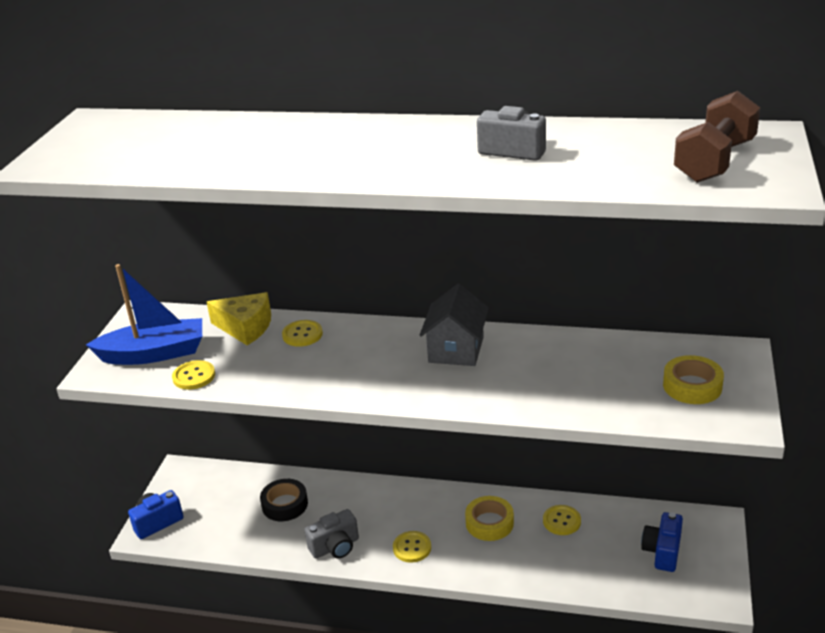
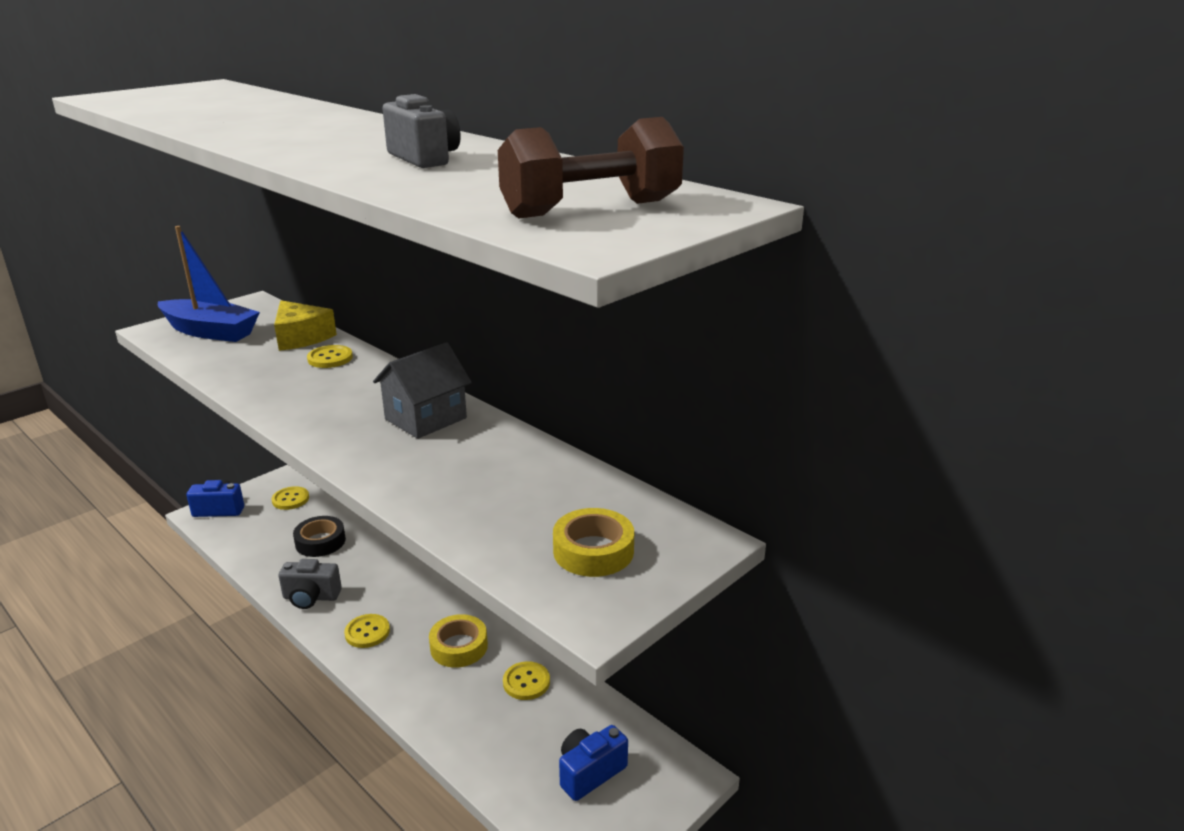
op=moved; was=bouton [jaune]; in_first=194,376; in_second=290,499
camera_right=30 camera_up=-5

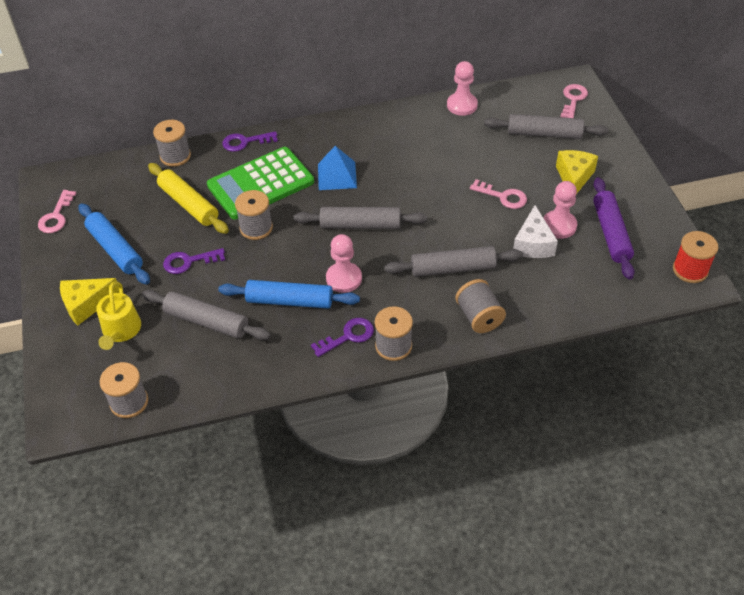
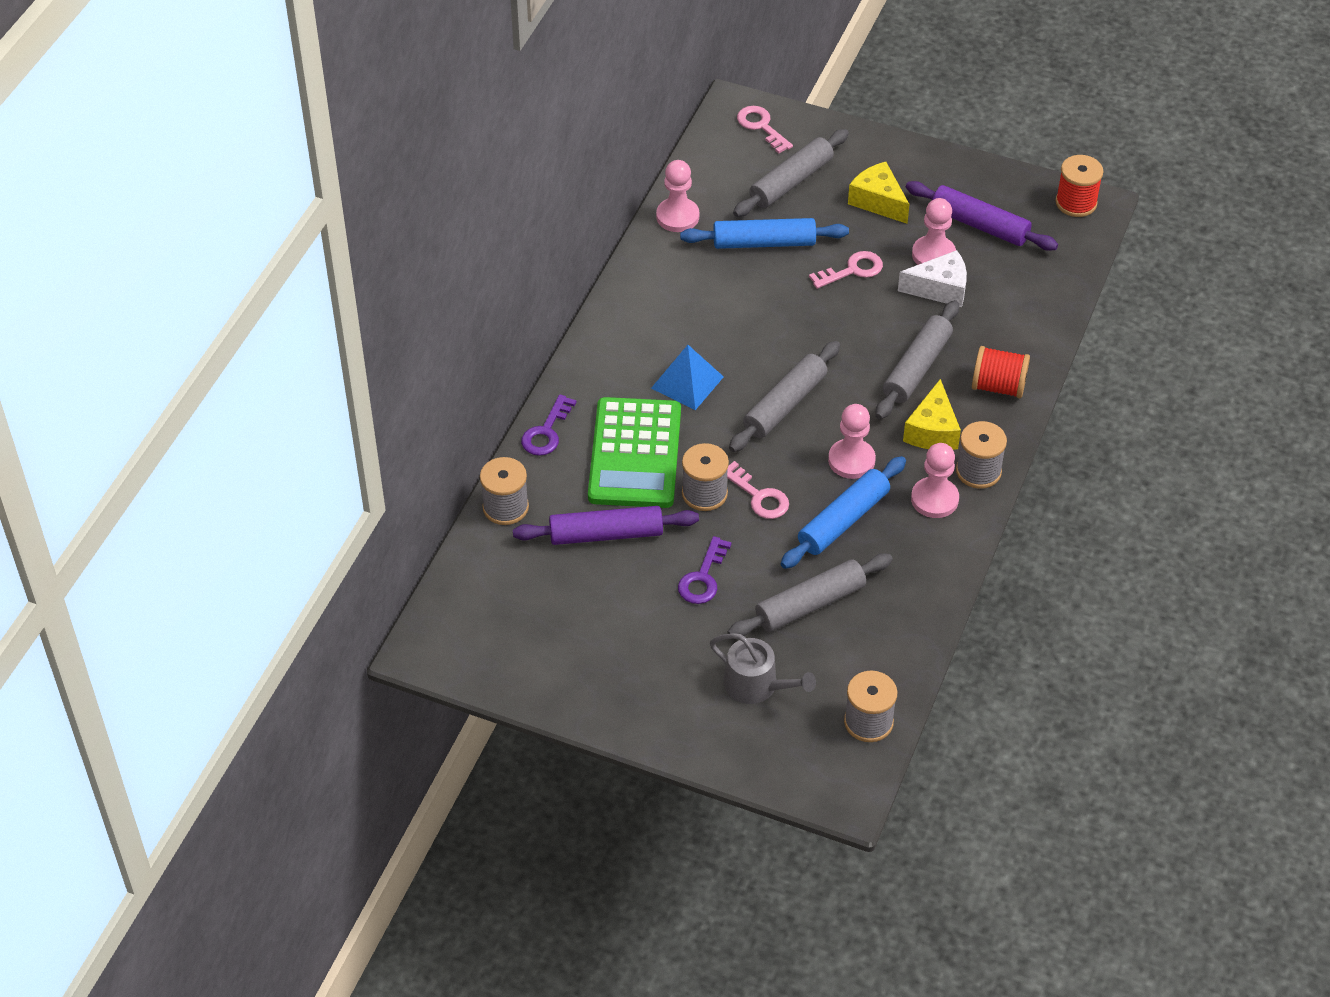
op=moved; was=clé [rose]; in_first=56,216; in_second=759,496
op=moved; was=fromage [jaune]; in_first=86,305; in_second=932,431
op=moved; was=rouleau à pâtisserie [bleu]; in_first=115,250; in_second=764,243
op=recoloured; was=arrosoir [jaune]; now=arrosoir [gris]; in_first=120,331; in_second=756,685
op=recoloured; was=rouleau à pâtisserie [jaune]; now=rouleau à pâtisserie [violet]; in_first=189,204; in_second=606,534
op=replaced; was=clé [violet]; now=pion [rose]; in_first=348,336; in_second=934,499
op=recoloured; was=bobine [gris]; now=bobine [rouge]; in_first=479,317; in_second=998,386
op=turned; was=fromage [blanc]; in_first=533,244; in_second=940,289; clockwise=-45
camera_right=-55 camera_up=0

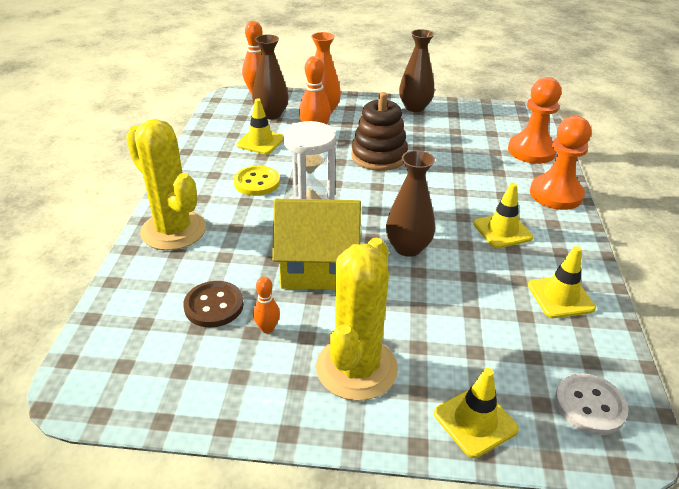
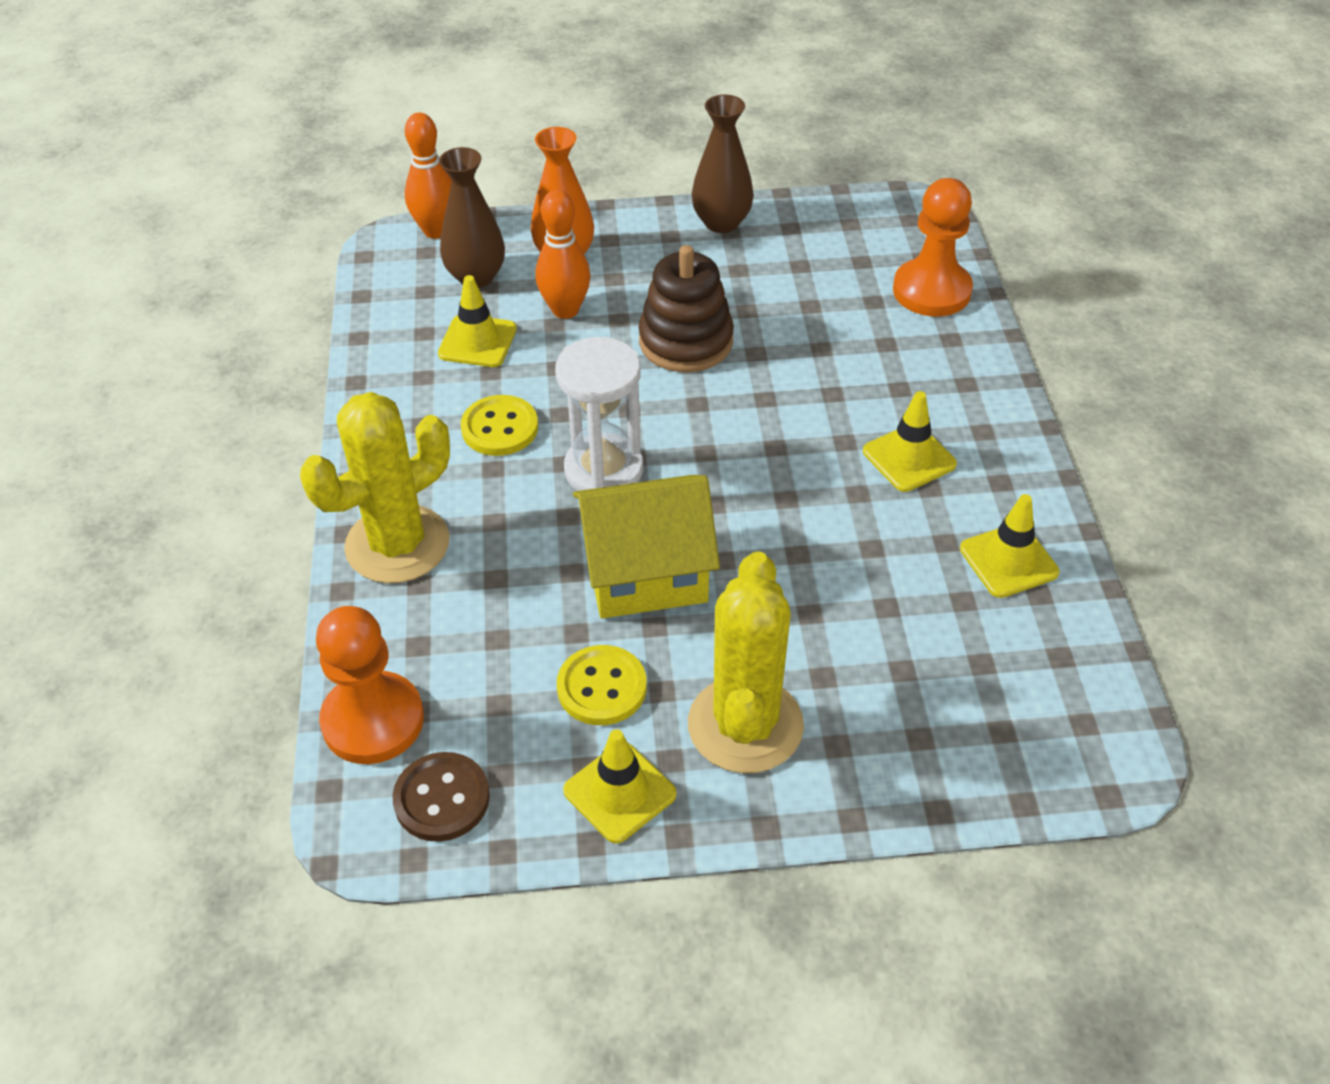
op=turned; was=cactus [jaune]; in_first=173,230; in_second=397,544; clockwise=-75
op=moved; was=bouton [marron]; in_first=214,306; in_second=442,799
op=replaced; was=quille [orange]; now=bouton [jaune]; in_first=267,328; in_second=602,687
op=removed; was=vase [marron]; in_first=408,248
op=moved; was=cône de chantier [jaune]; in_first=475,421; in_second=619,792
op=moved; was=pion [orange]; in_first=556,194; in_second=373,720
op=removed; was=bouton [blanc]; in_first=589,405
camera_right=-10 camera_up=10

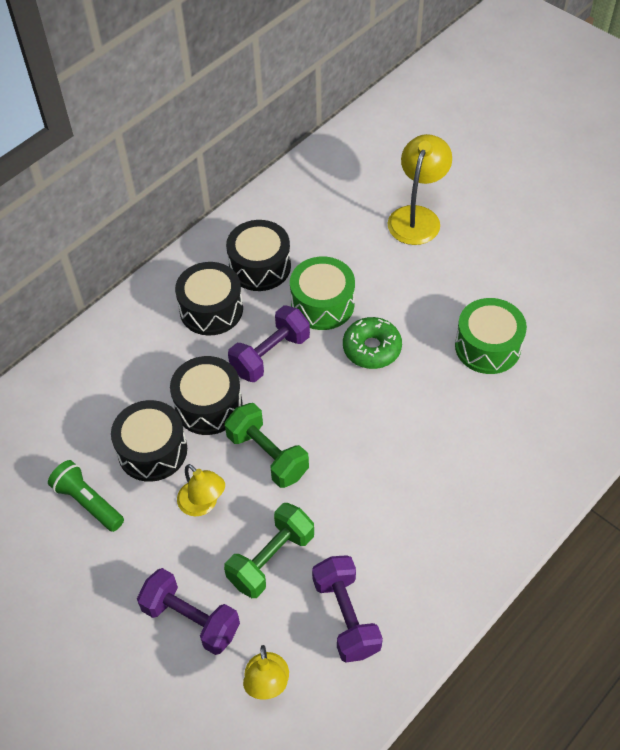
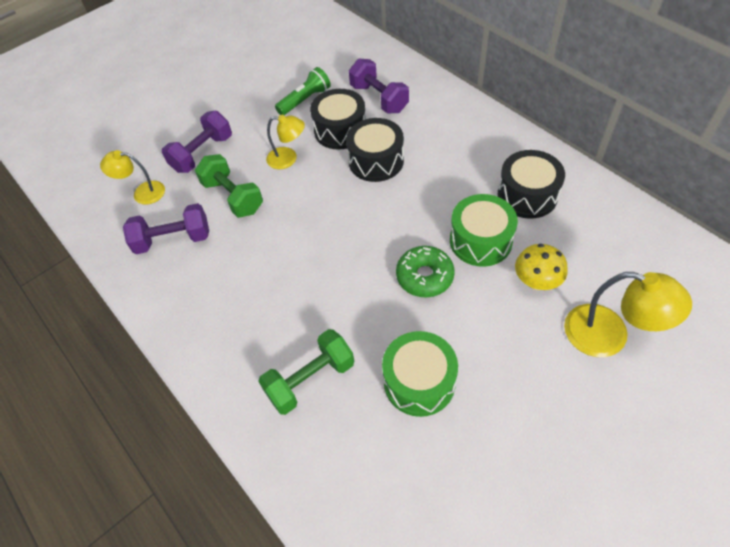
op=removed; was=tambour [noir]; in_first=211,309
op=turned; was=lampe [jaune]; in_first=203,504; in_second=288,159; clockwise=-135
op=moved; was=haltère [vert]; in_first=267,455; in_second=310,380
op=moved; was=haltère [violet]; in_first=270,355; in_second=379,98
op=added; now=champignon [jaune]; in_second=536,282
camera_right=100 camera_up=0

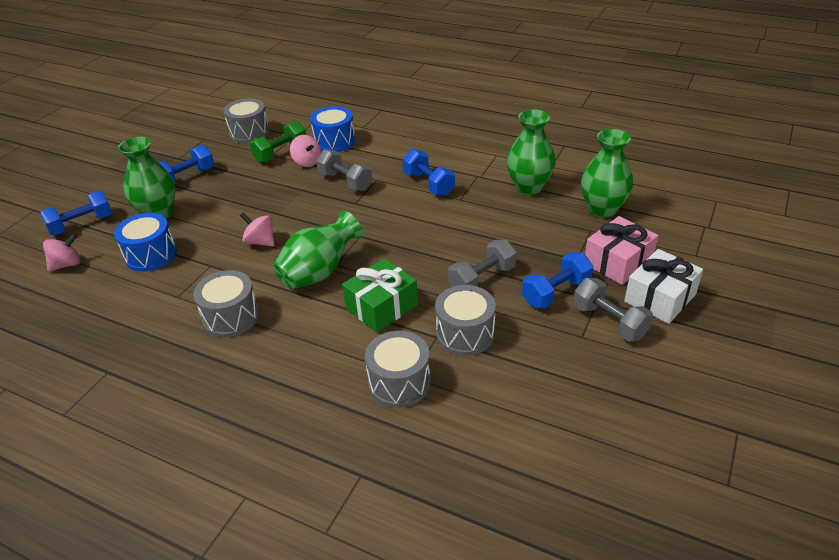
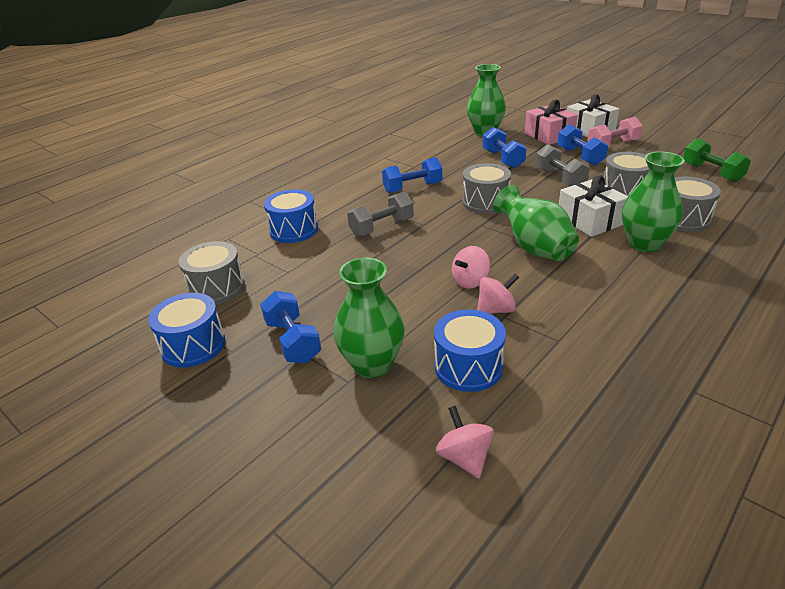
op=moved; was=haltère [bleu]; in_first=82,224; in_second=503,159
op=moved; was=tambour [gris]; in_first=231,317; in_second=485,202
op=moved; was=haltère [vert]; in_first=281,153; in_second=711,173
op=moved; was=toupie [rose]; in_first=307,162; in_second=496,310
op=recoloured; was=cadeau [vert]; now=cadeau [blanc]; in_first=382,307; in_second=590,220
op=moved; was=vase [vert]; in_first=529,187; in_second=644,244
op=recoloured; was=haltère [gris]; now=haltère [rose]; in_first=609,322; in_second=612,145
op=added; now=tambour [bleu]; in_second=193,345
camera_right=-75 camera_up=-5

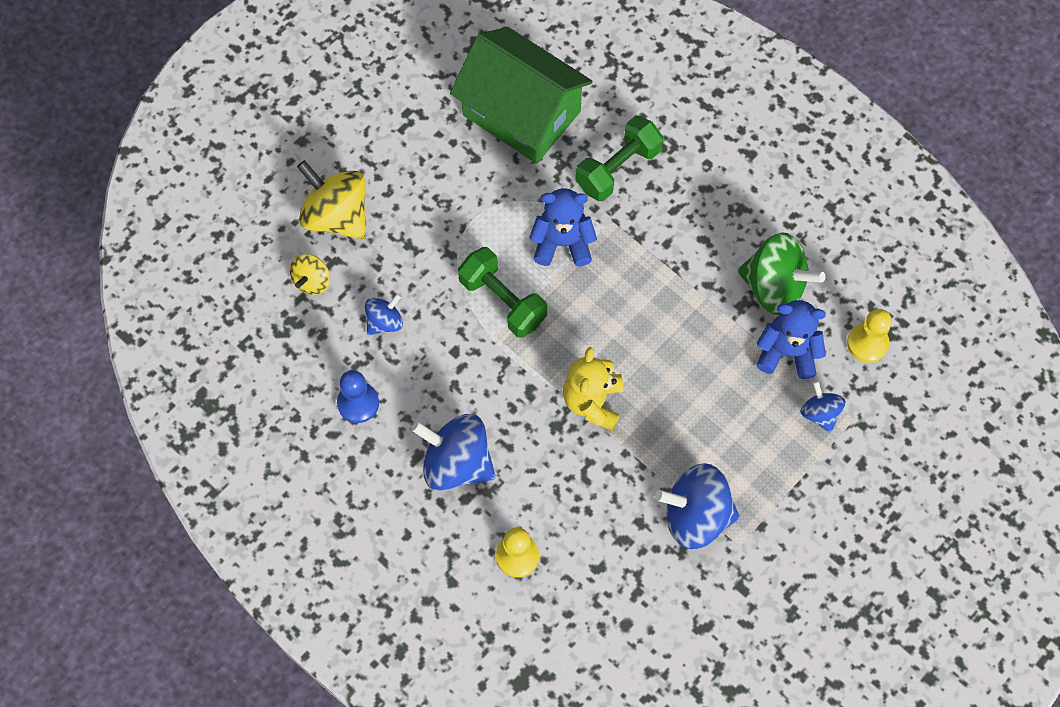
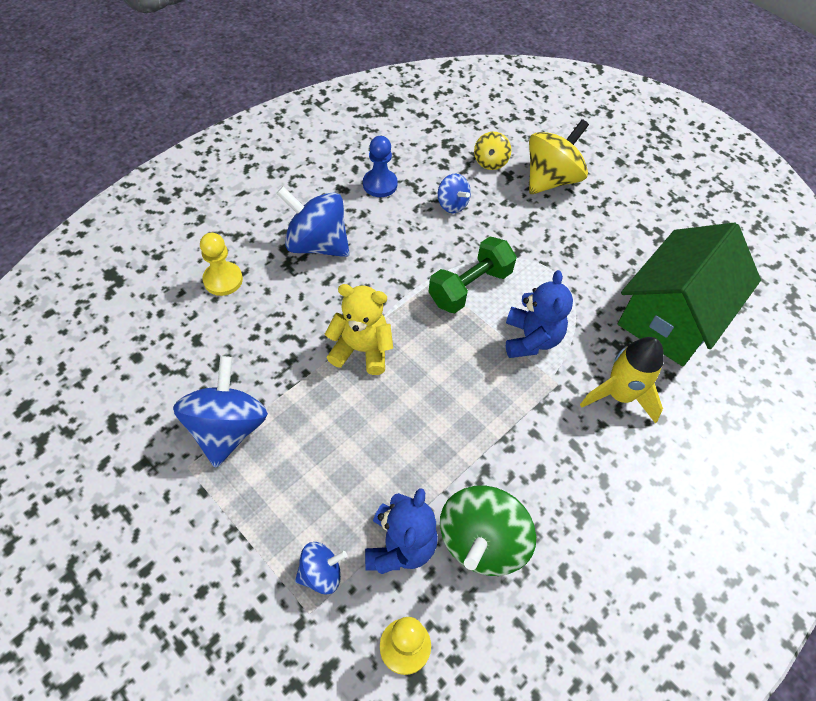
op=turned; was=toupie [jaune]; in_first=312,281; in_second=490,162; clockwise=-105
op=turned; was=toupie [bleu]; in_first=456,463; in_second=317,244; clockwise=-90
op=replaced; was=haltère [vert]; now=fusée [jaune]; in_first=618,168; in_second=619,395
camera_right=90 camera_up=-10

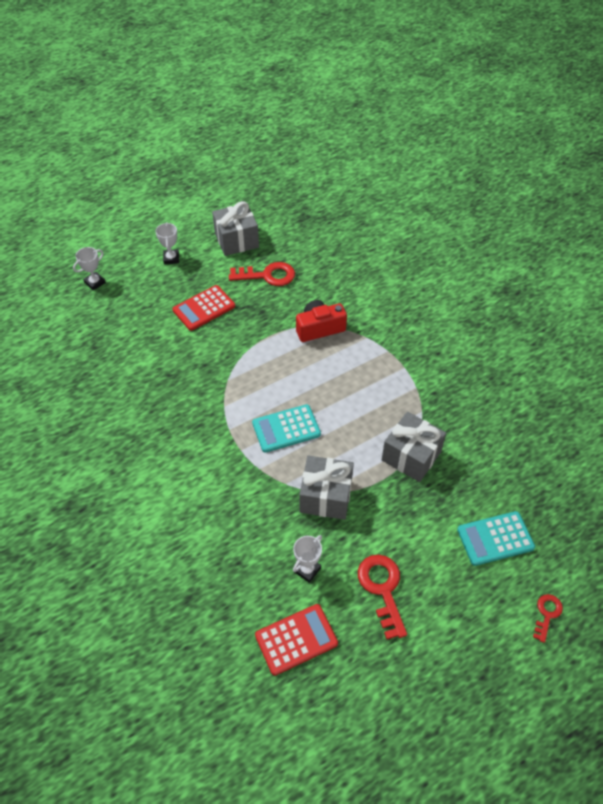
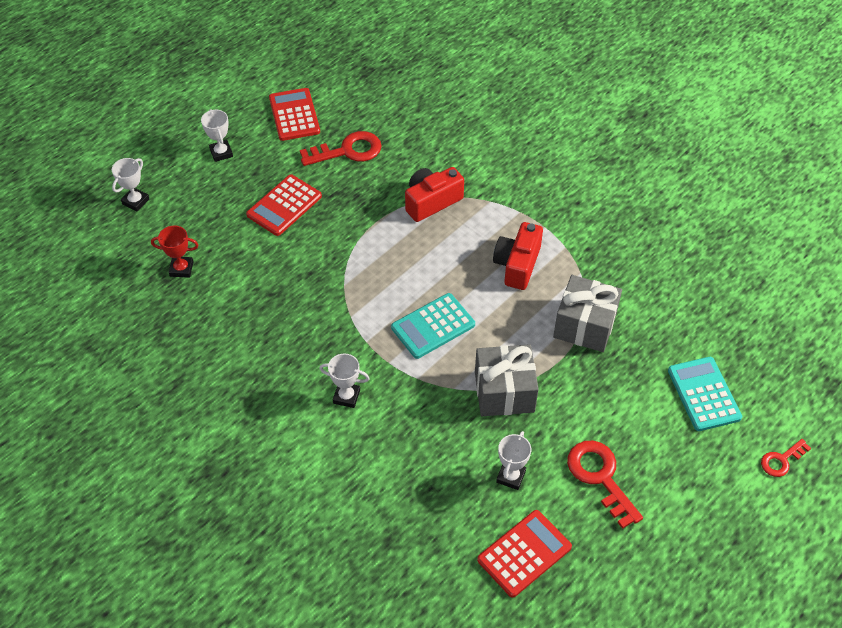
op=replaced; was=cadeau [gris]; now=calculatrice [rouge]; in_first=236,240; in_second=294,115
op=turned; was=calculatrice [turquoise]; in_first=495,538; in_second=704,394; clockwise=105
op=turned; was=clé [rouge]; in_first=547,614; in_second=781,460; clockwise=-135
op=added; now=trophée [rouge]; in_second=181,269
op=added; now=trophée [blanc]; in_second=346,396
op=added; now=appareil photo [rouge]; in_second=517,265
camera_right=-15 camera_up=0

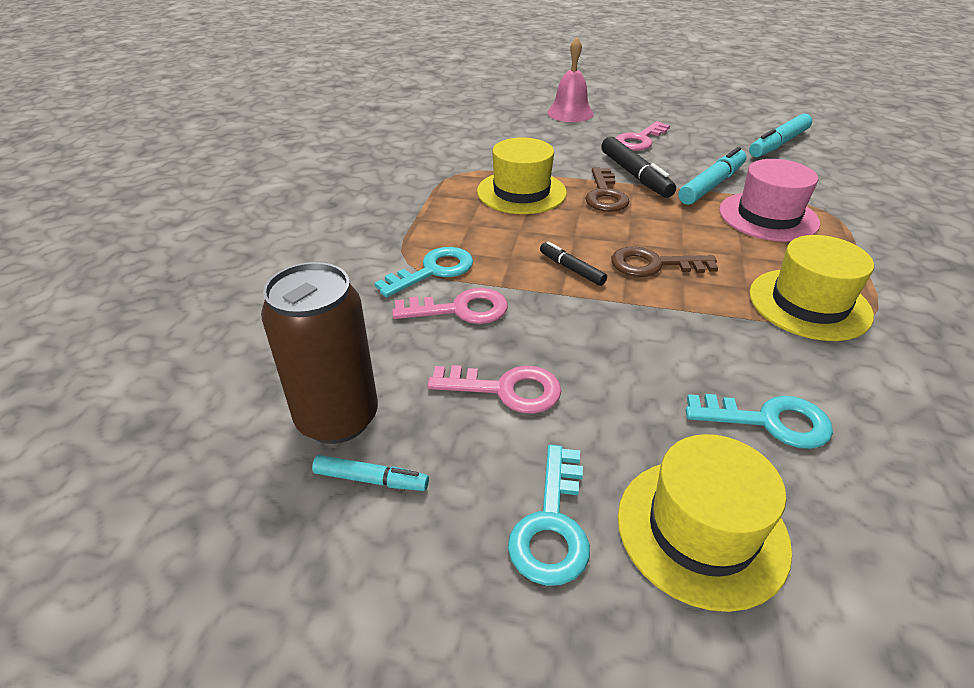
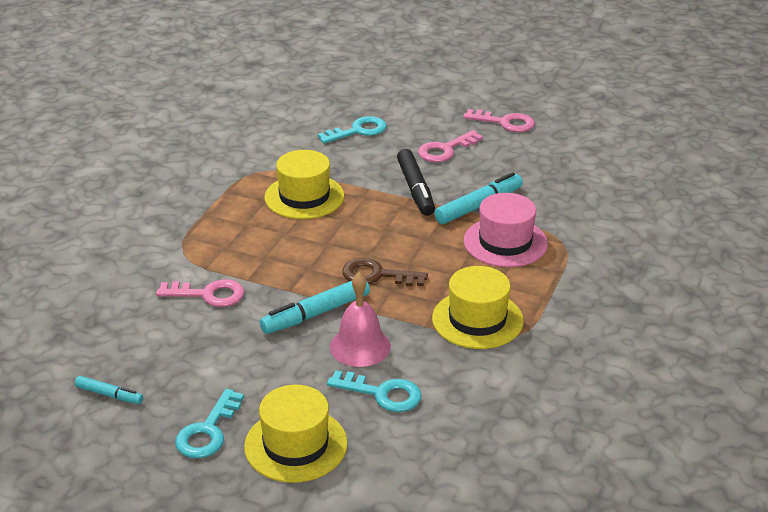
op=removed; was=canette [marron]; in_first=337,418
op=moved; was=clé [turquoise]; in_first=433,271; in_second=358,131
op=moved; was=clé [rose]; in_first=506,389; in_second=505,122
op=removed; was=feutre [noir]; in_first=571,269
op=moved; was=cloche [rose]; in_first=570,113; in_second=360,346
op=removed; was=clé [marron]; in_first=605,195
op=moved; was=feutre [turquoise]; in_first=778,144; in_second=315,313
camera_right=10 camera_up=-5

